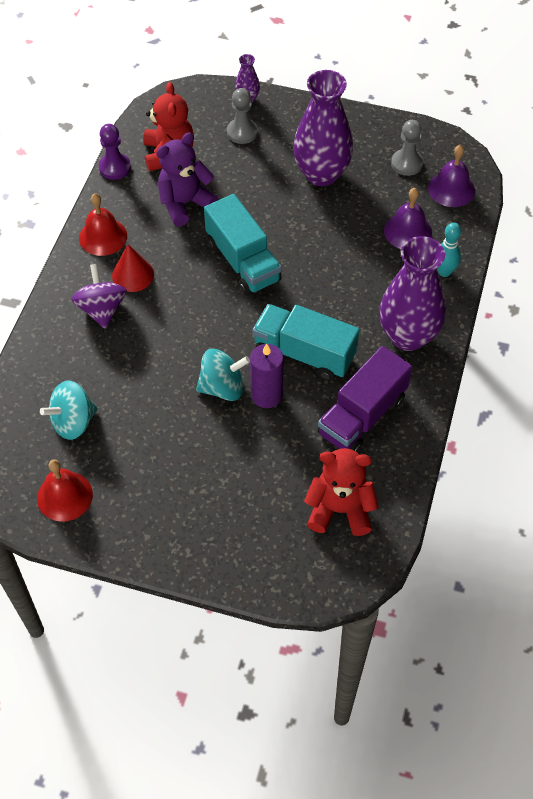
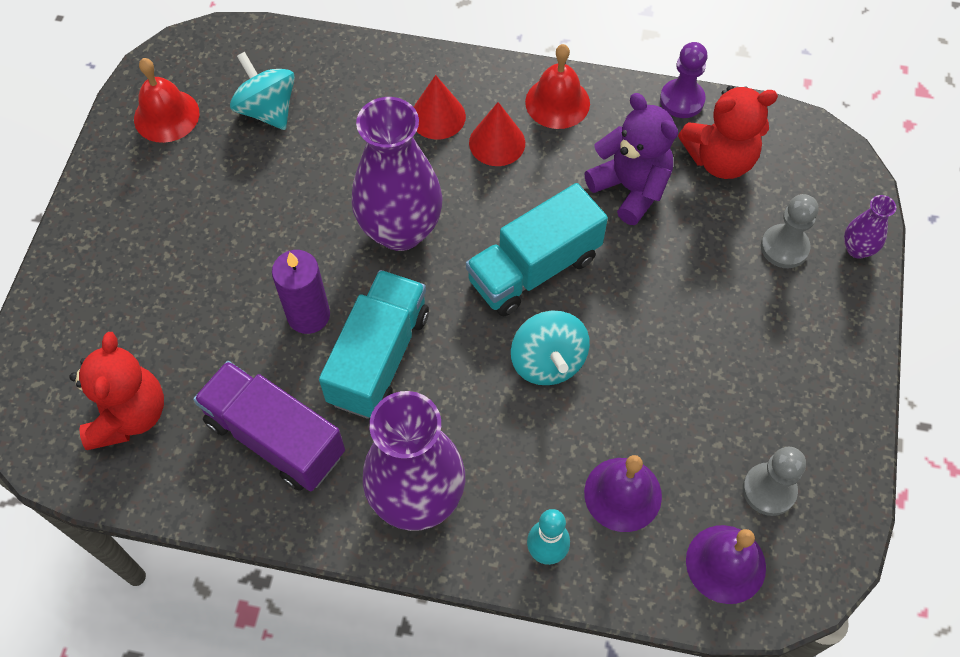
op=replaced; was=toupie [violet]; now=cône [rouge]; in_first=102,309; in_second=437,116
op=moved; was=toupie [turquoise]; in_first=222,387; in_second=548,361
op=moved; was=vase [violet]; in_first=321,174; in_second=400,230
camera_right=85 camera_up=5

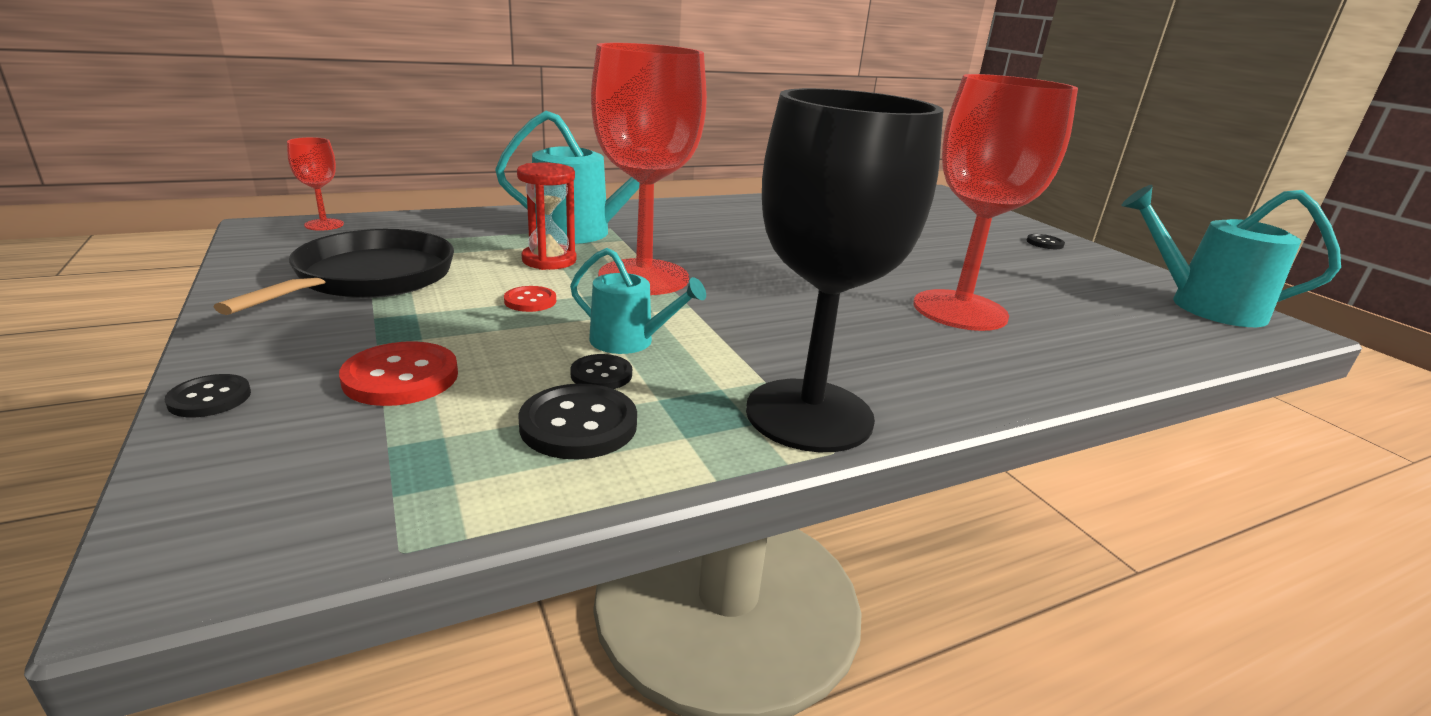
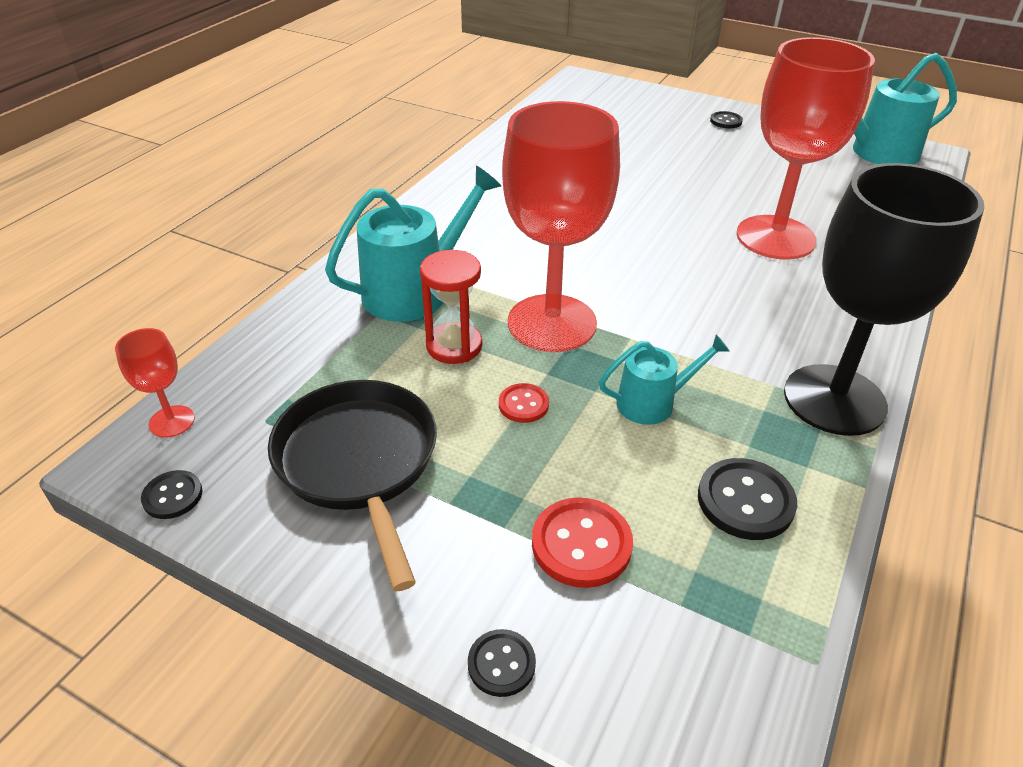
op=moved; was=bouton [noir]; in_first=601,374; in_second=172,496
camera_right=-35 camera_up=15

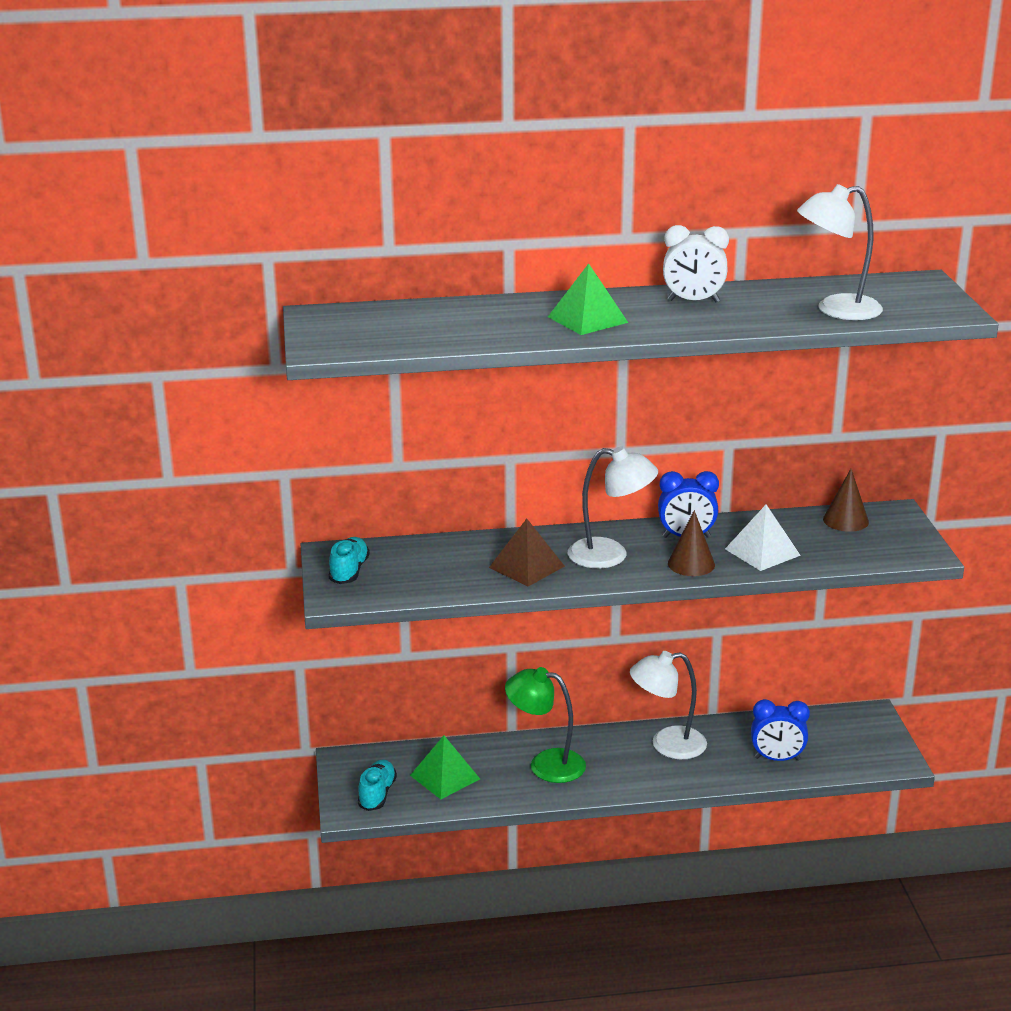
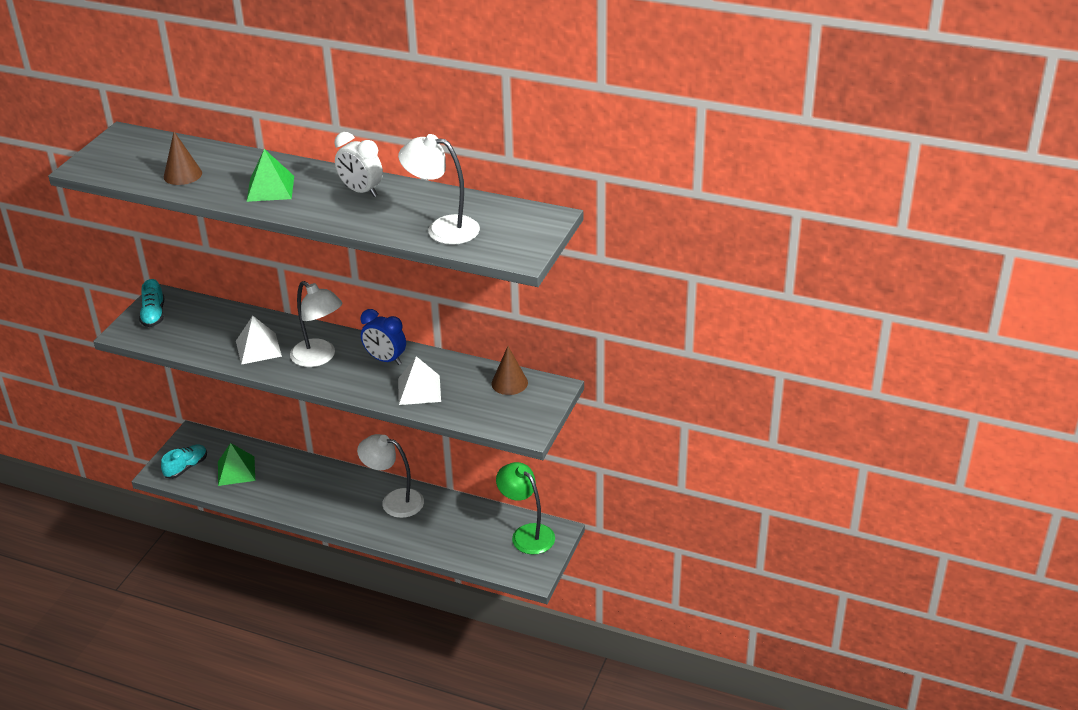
op=turned; was=chaussure [turquoise]; in_first=349,571; in_second=153,315; clockwise=135
op=recoloured; was=pyramide [marron]; now=pyramide [blanc]; in_first=526,566; in_second=258,348
op=moved; was=lampe [vert]; in_first=546,764; in_second=527,534
op=moved; was=cône [marron]; in_first=691,564; in_second=182,175
op=removed; was=réveil [bleu]; in_first=777,759
camera_right=30 camera_up=10

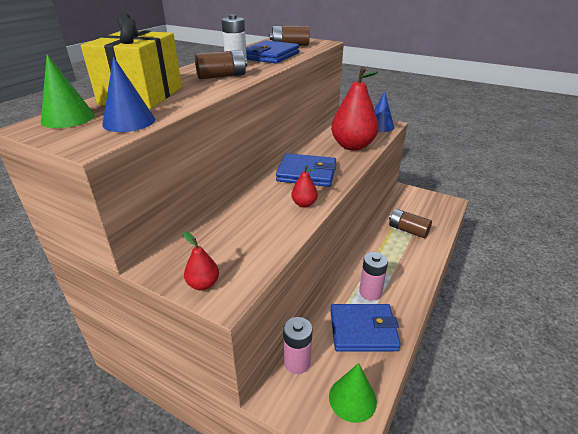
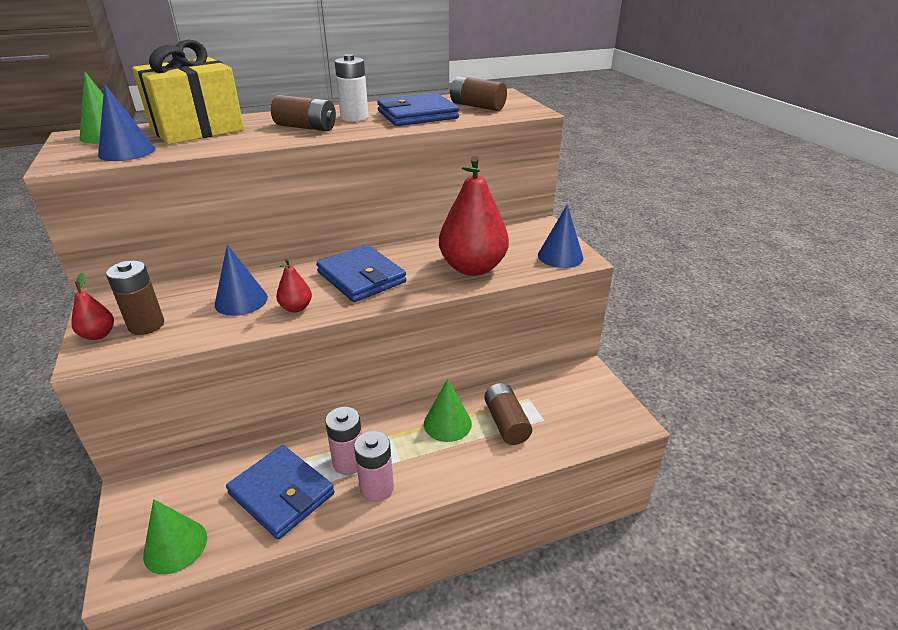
op=moved; was=pile [rose]; in_first=297,362; in_second=377,488
op=added; now=pile [marron]; in_second=146,325
op=added; now=cône [bleu]; in_second=241,301
op=added; now=cône [vert]; in_second=447,423
camera_right=40 camera_up=0

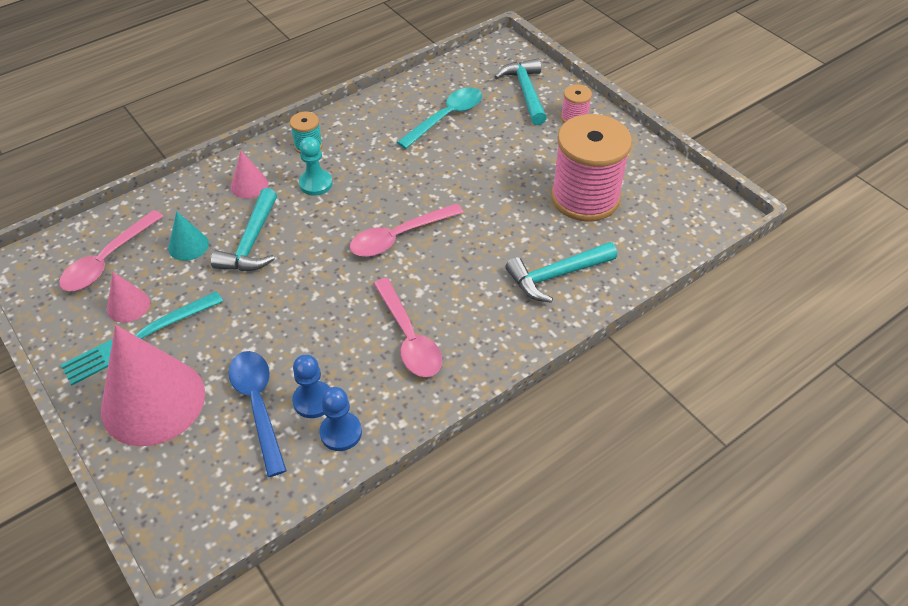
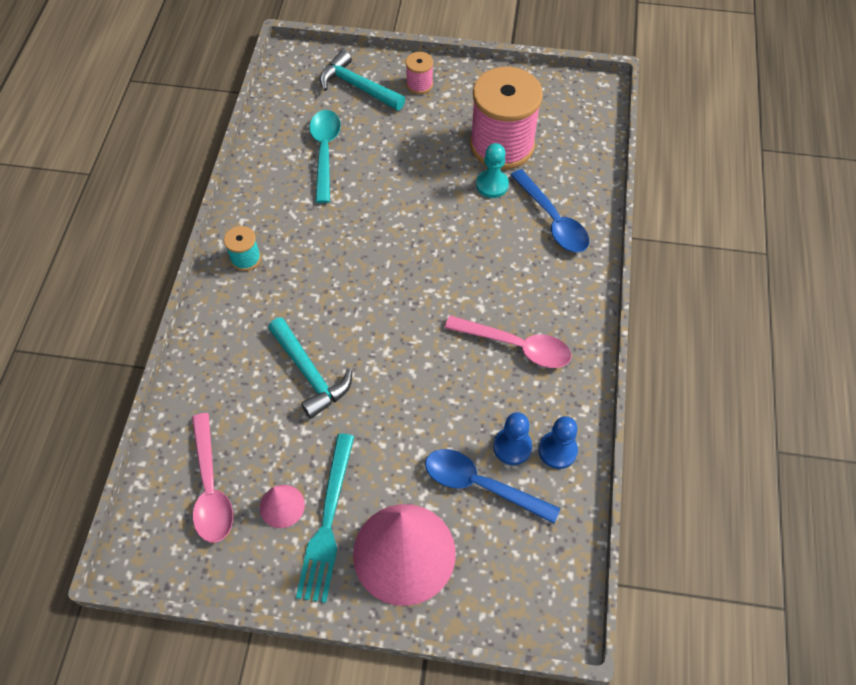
op=removed; was=cône [turquoise]; in_first=188,246
op=removed; was=cône [rose]; in_first=249,185
op=moved; was=pion [turquoise]; in_first=316,184; in_second=492,185
op=removed; was=cuillère [rose]; in_first=399,237
op=replaced; was=marteau [turquoise]; now=cuillère [bleu]; in_first=556,276; in_second=553,220
camera_right=-45 camera_up=10

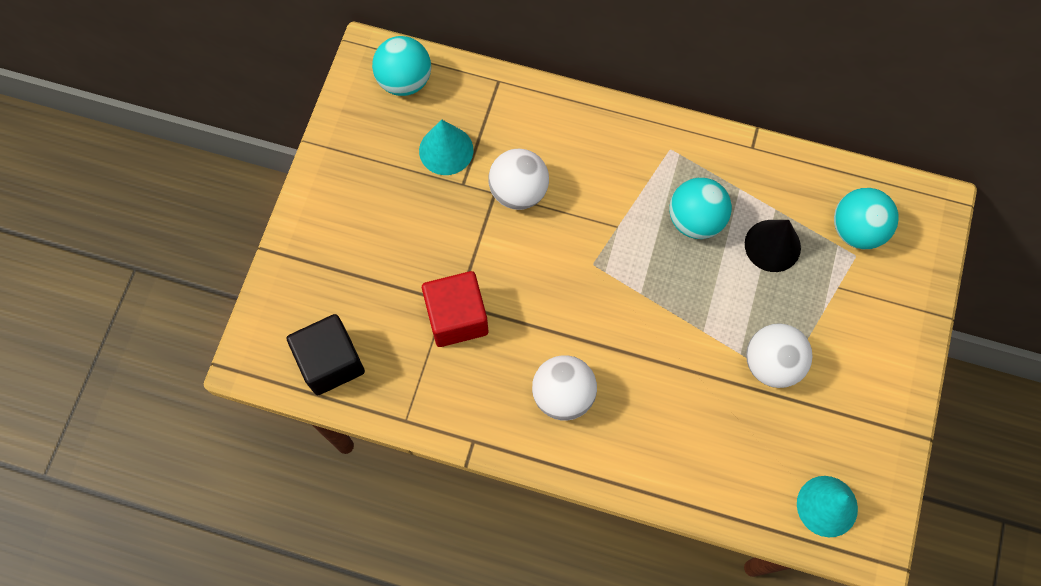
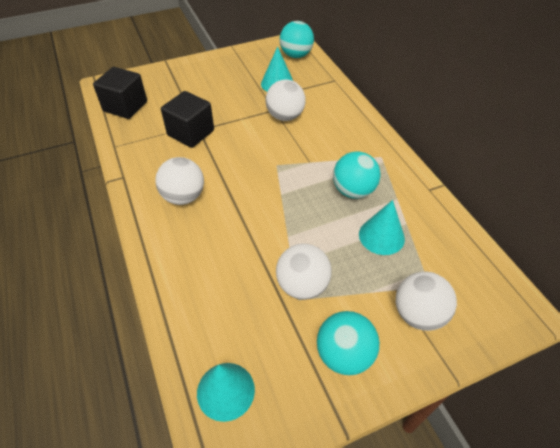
op=recoloured; was=cube [rouge]; now=cube [noir]; in_first=457,317; in_second=191,133
op=recoloured; was=cône [noir]; now=cône [turquoise]; in_first=772,245; in_second=381,236
op=moved; was=balle [turquoise]; in_first=856,230; in_second=344,355
op=added; now=balle [blanc]; in_second=418,314
camera_right=50 camera_up=-20

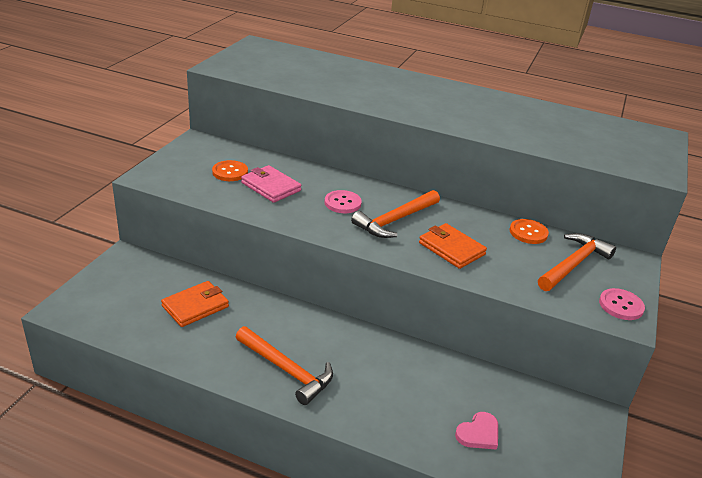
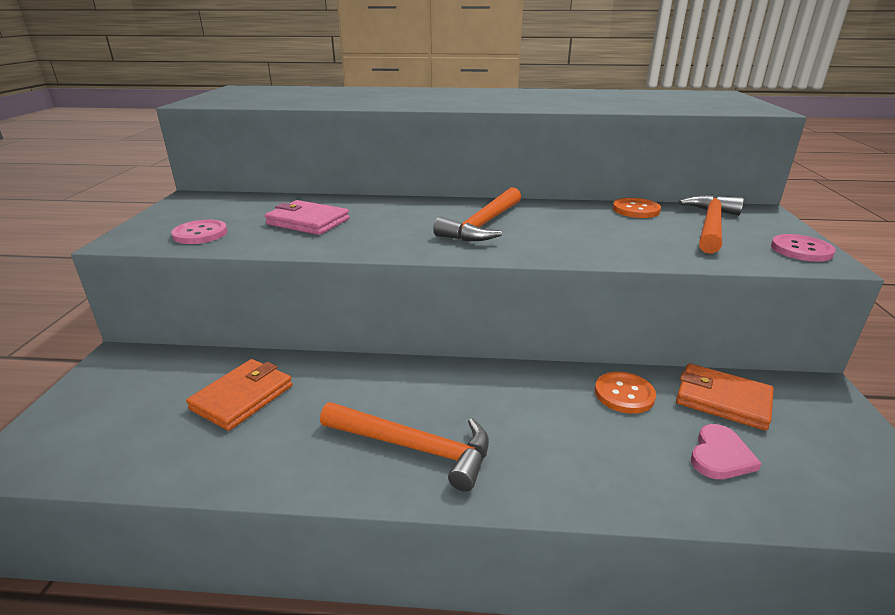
op=moved; was=bouton [orange]; in_first=230,172; in_second=624,394
op=moved; was=bouton [rose]; in_first=342,203; in_second=200,234
op=moved; was=portefeuille [orange]; in_first=451,249; in_second=722,400
camera_right=-15 camera_up=-5

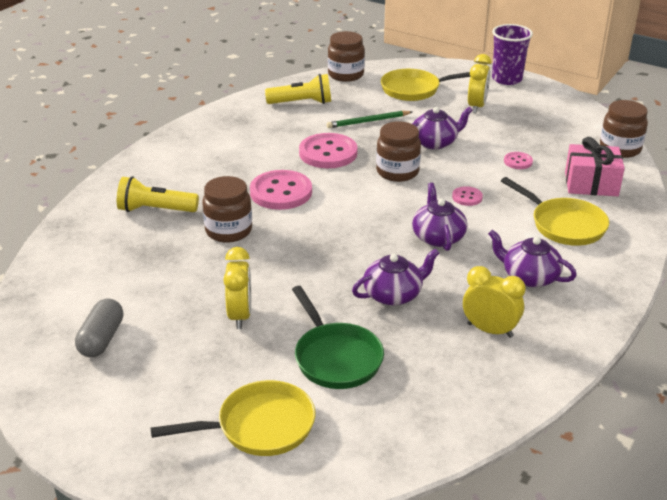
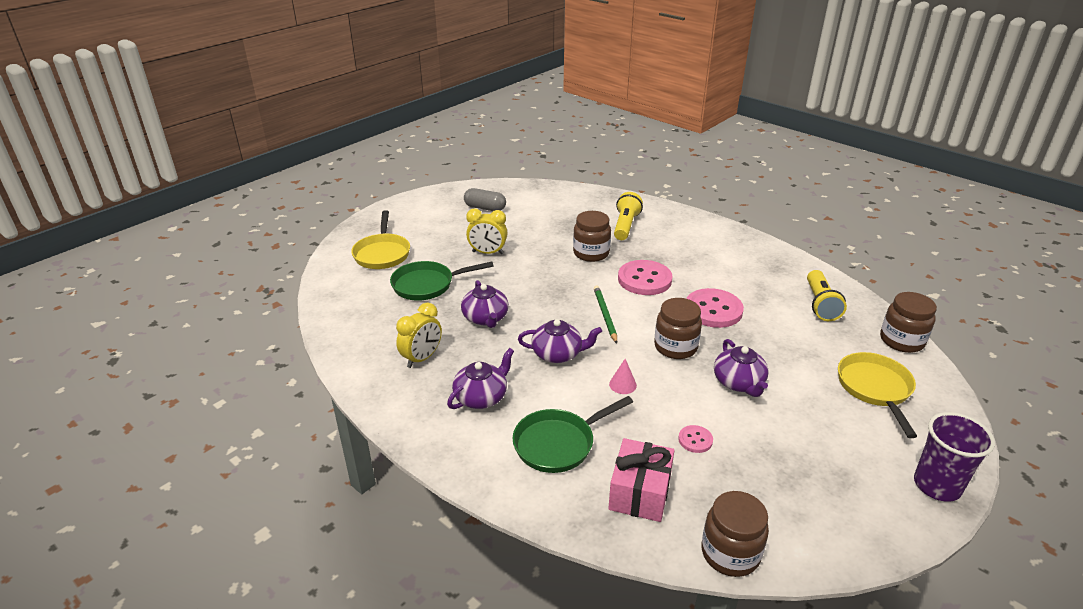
op=moved; was=crayon [vert]; in_first=368,121; in_second=605,315
op=replaced; was=bouton [rose]; now=cône [rose]; in_first=467,197; in_second=622,384
op=removed; was=réveil [jaune]; in_first=477,106
op=recoloured; was=poêle [jaune]; now=poêle [vert]; in_first=564,225; in_second=558,444
camera_right=100 camera_up=0

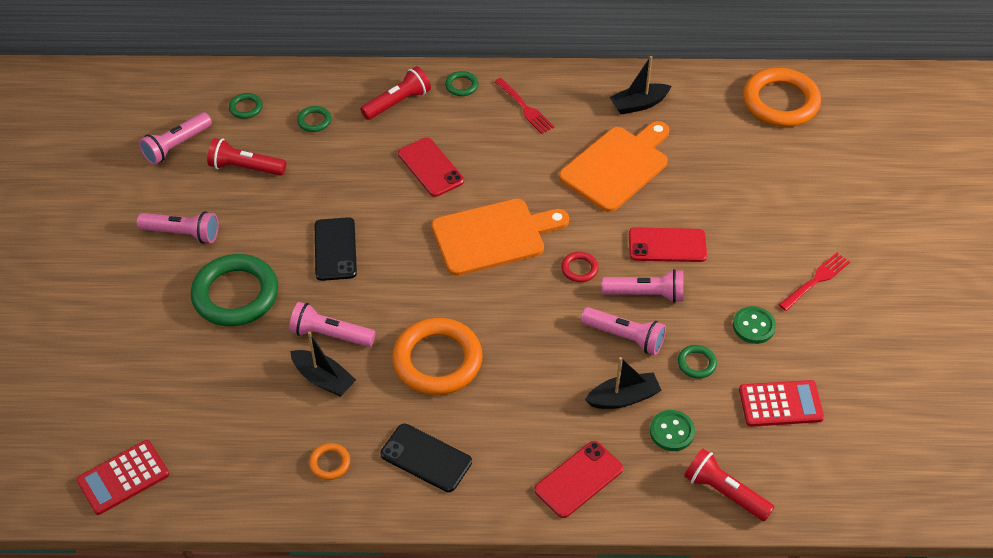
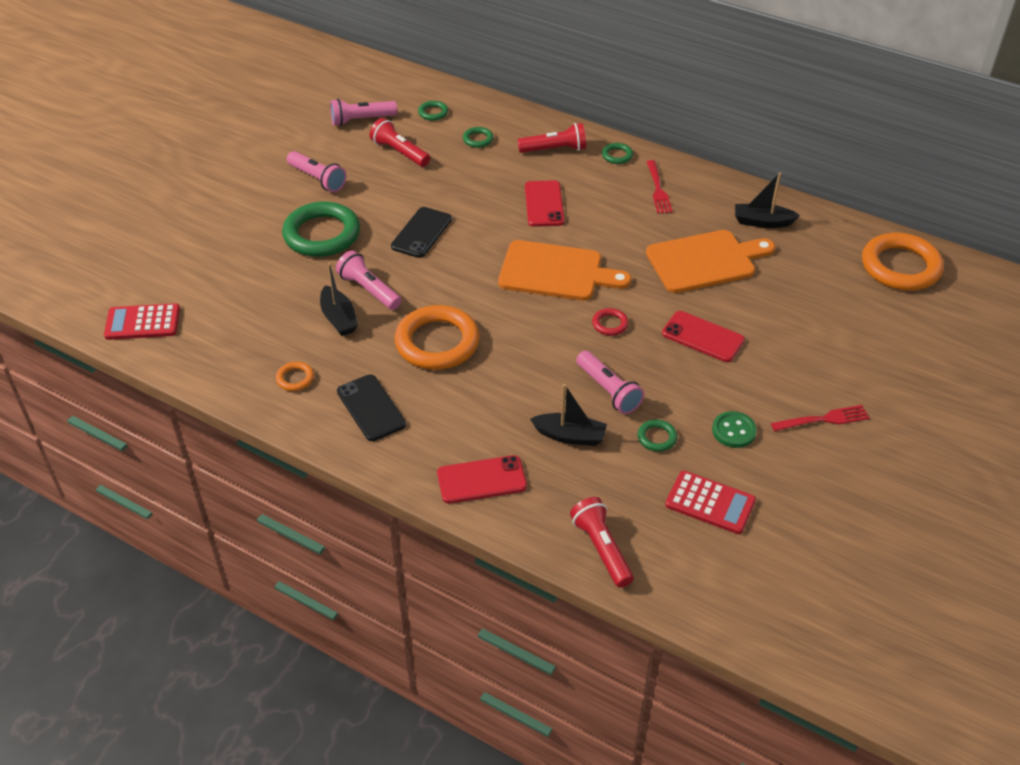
op=removed; was=lampe de poche [rose]; in_first=646,294
op=removed; was=bouton [vert]; in_first=672,432
camera_right=30 camera_up=-5

